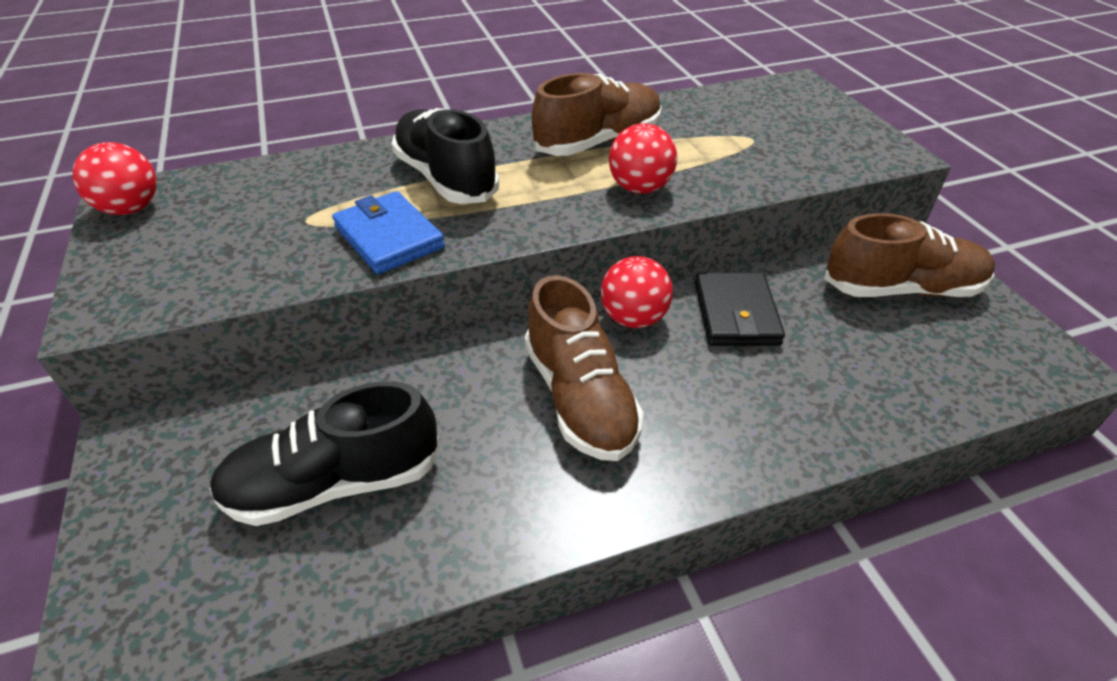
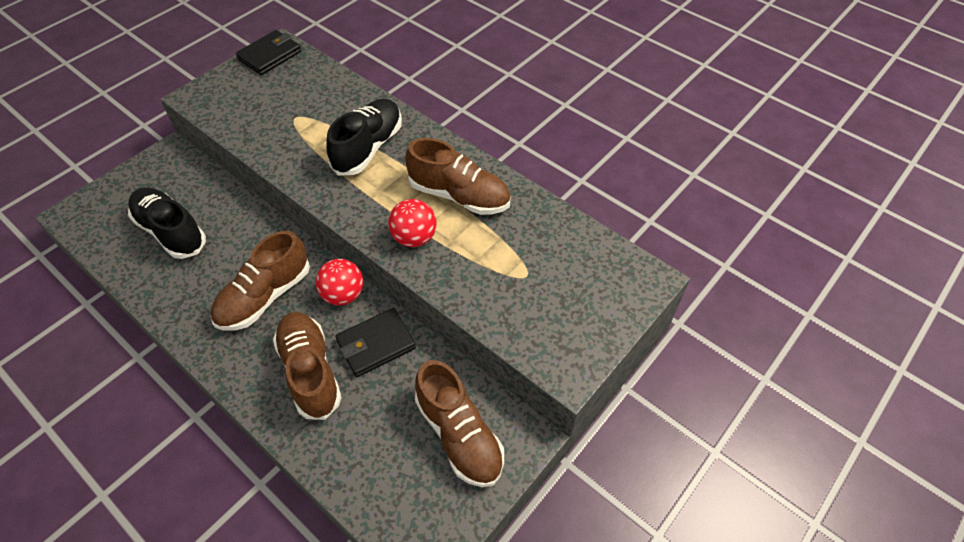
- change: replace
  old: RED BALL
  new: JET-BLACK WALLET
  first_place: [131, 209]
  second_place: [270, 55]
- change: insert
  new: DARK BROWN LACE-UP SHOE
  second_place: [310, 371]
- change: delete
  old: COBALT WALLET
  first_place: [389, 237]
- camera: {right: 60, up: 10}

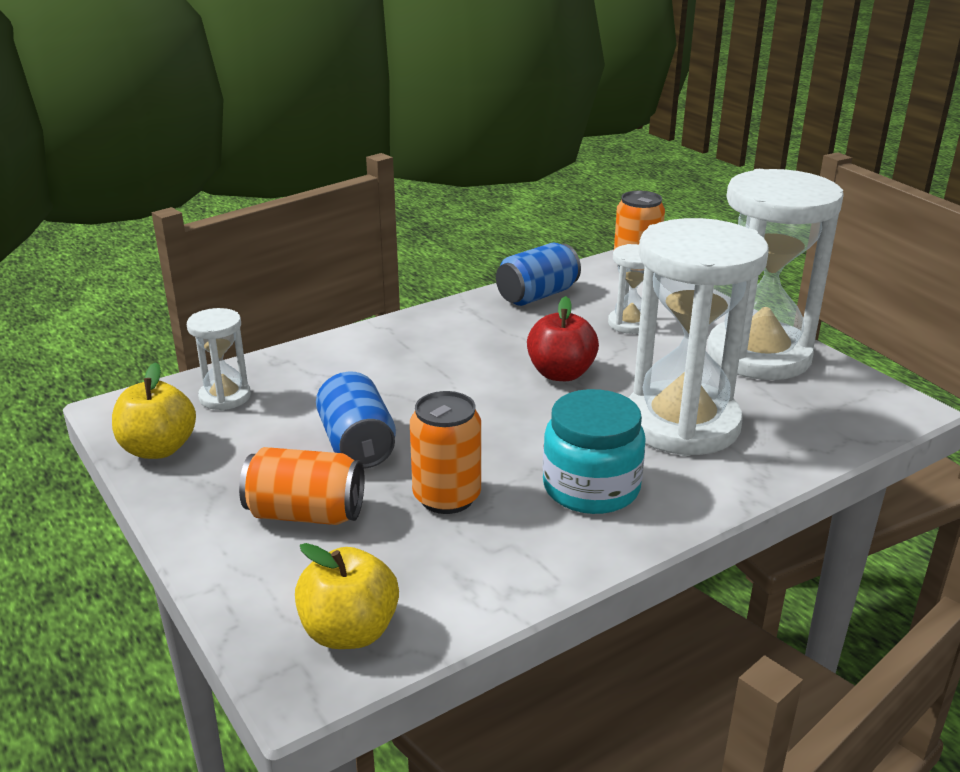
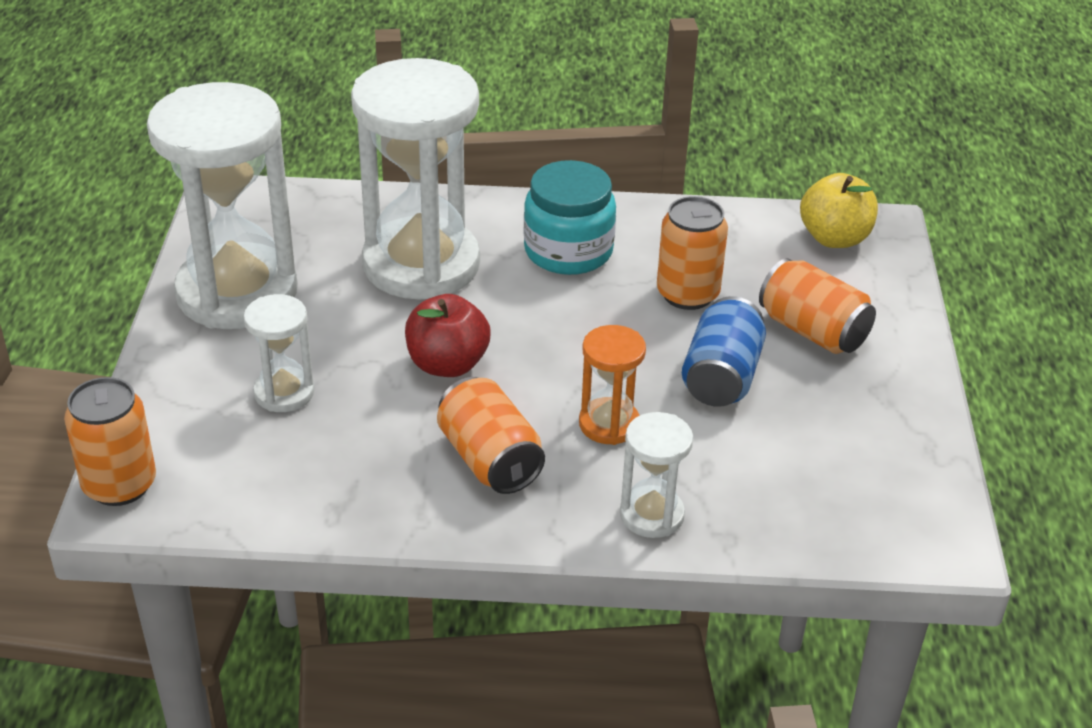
- change: insert
  new: ORANGE-COLOURED SODA CAN
  second_place: [490, 459]
- change: insert
  new: ORANGE-COLOURED HOURGLASS
  second_place: [609, 424]
- change: move
  old: WHITE HOURGLASS
  first_place: [225, 397]
  second_place: [651, 515]
- change: delete
  old: YELLOW APPLE FRUIT
  first_place: [158, 449]
- change: delete
  old: COBALT SODA CAN
  first_place: [537, 295]
- camera: {right: -145, up: 10}

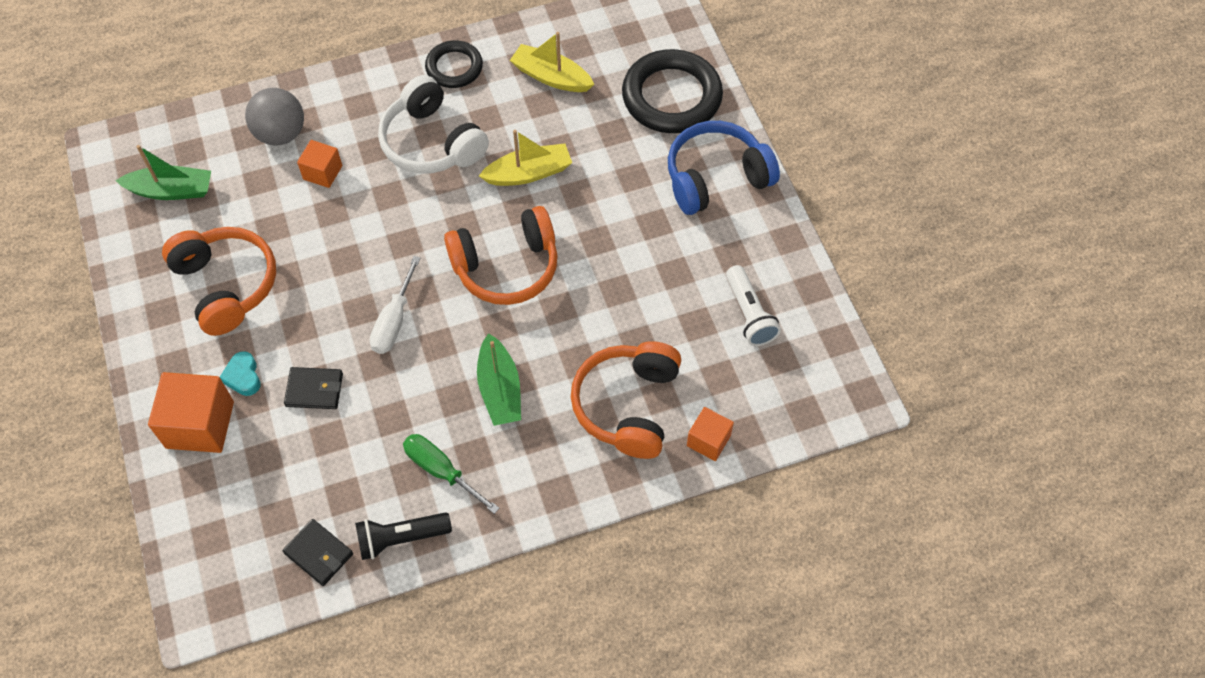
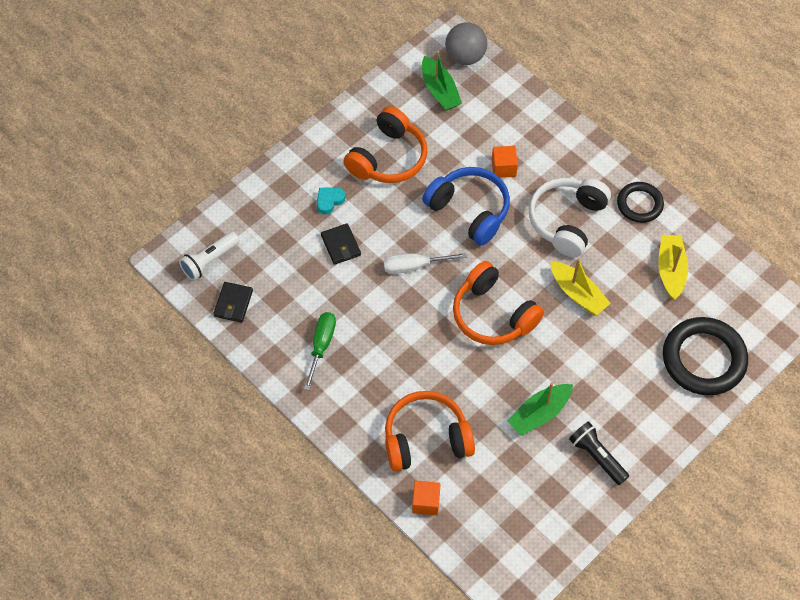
- change: move
  old: WHITE POCKET TORCH
  first_place: [749, 314]
  second_place: [209, 261]
- change: move
  old: COBALT OVER-EAR HEADPHONES
  first_place: [716, 178]
  second_place: [469, 210]
- change: move
  old: GRAY BALL
  first_place: [281, 134]
  second_place: [465, 56]
- change: move
  old: GREEN SAILBOAT
  first_place: [500, 389]
  second_place: [539, 414]
- change: move
  old: JET-BLACK POCKET TORCH
  first_place: [401, 538]
  second_place: [597, 456]
- change: delete
  old: ORANGE-COLOURED BLOCK
  first_place: [200, 425]
- camera: {right: 65, up: 0}

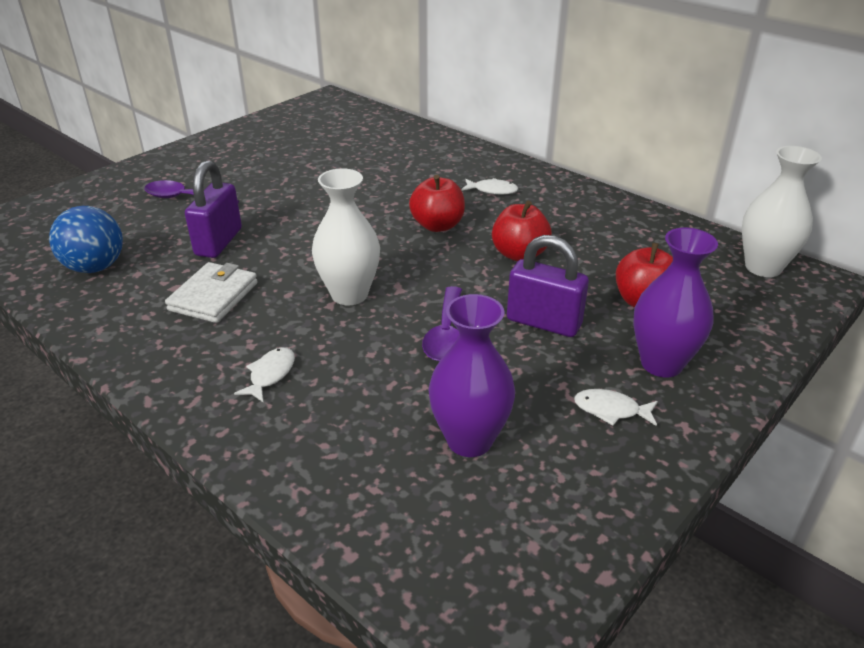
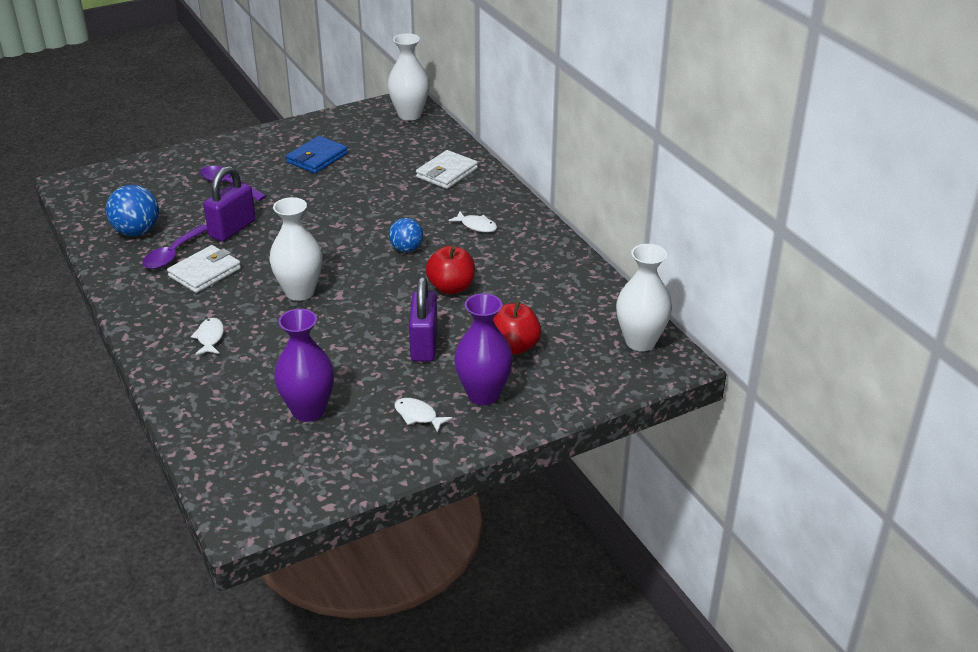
- change: move
  old: PURPLE SPOON
  first_place: [445, 334]
  second_place: [173, 254]
- change: rotate
  old: WHITE TOY FISH
  first_place: [270, 374]
  second_place: [210, 337]
  degrees: -45
- change: insert
  new: COBALT WALLET
  second_place: [317, 158]
- change: insert
  new: WHITE TALL VASE
  second_place: [409, 115]
- change: replace
  old: RED APPLE FRUIT
  new: COBALT BALL
  first_place: [437, 225]
  second_place: [406, 249]
- change: rotate
  old: PURPLE LOCK
  first_place: [543, 322]
  second_place: [424, 345]
  degrees: 45
- change: insert
  new: WHITE WALLET
  second_place: [447, 173]
- camera: {right: 20, up: 0}

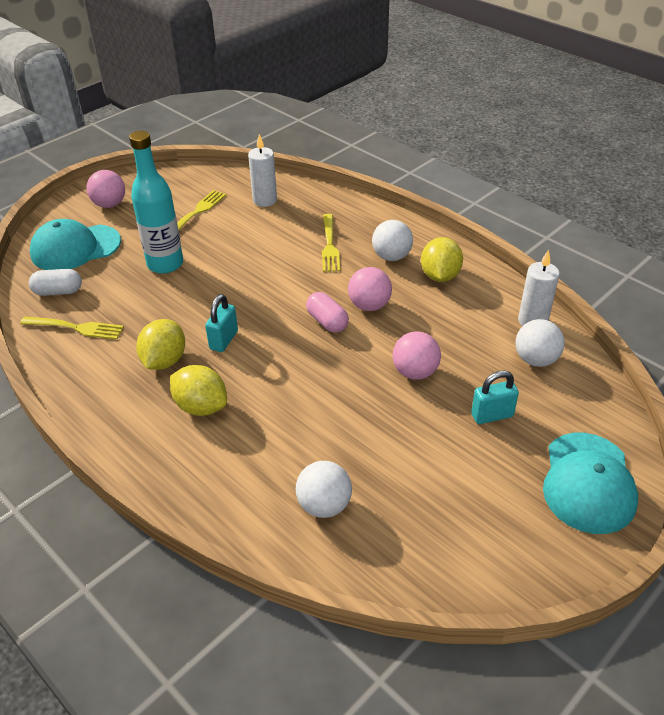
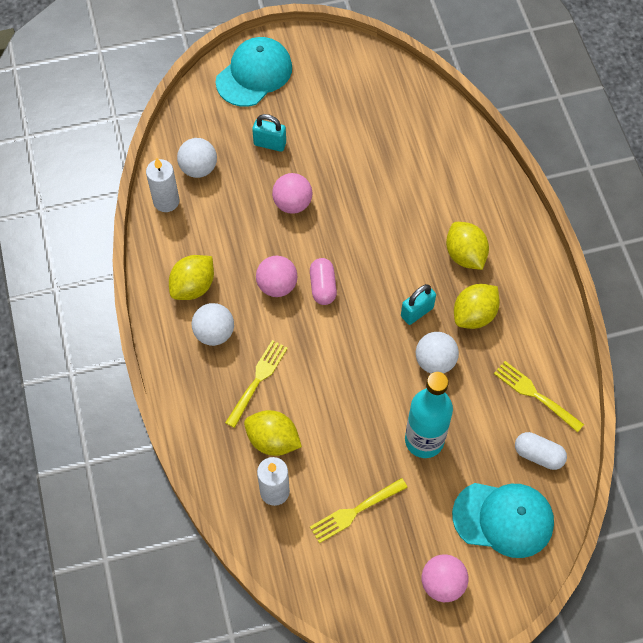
- change: insert
  new: YELLOW LEMON
  second_place: [273, 440]
- change: move
  old: WHITE BALL
  first_place: [324, 505]
  second_place: [435, 361]
- camera: {right: -150, up: 20}

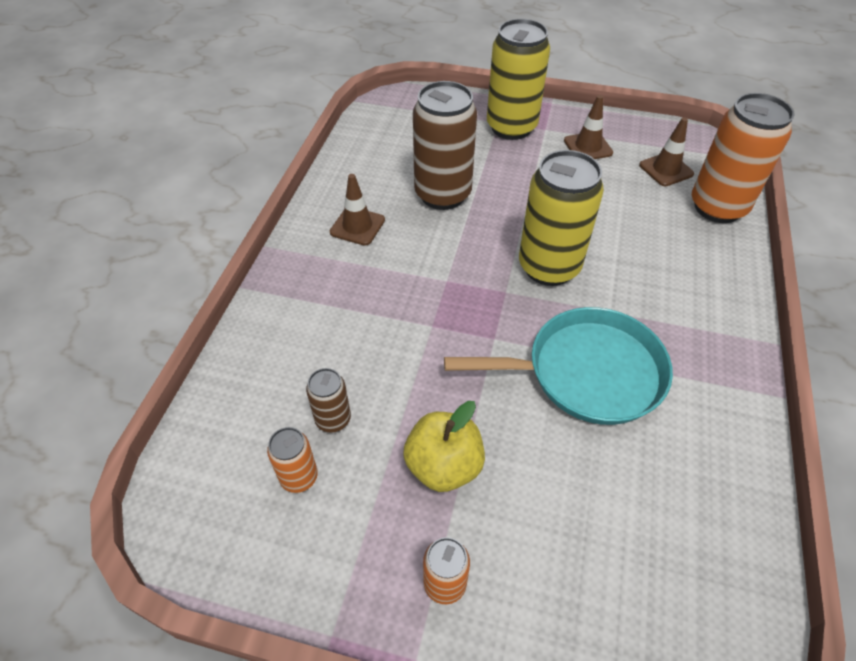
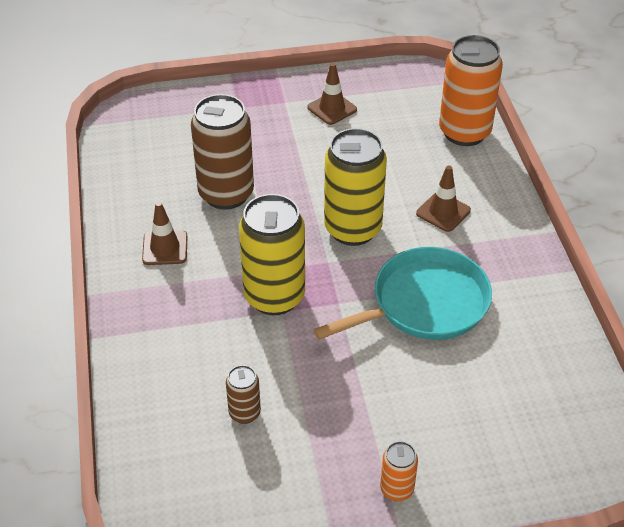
- change: move
  old: YELLOW SODA CAN
  first_place: [511, 127]
  second_place: [274, 297]
- change: move
  old: DARK BROWN TRAFFIC CONE
  first_place: [666, 169]
  second_place: [443, 212]
- change: delete
  old: ORANGE-COLOURED SODA CAN
  first_place: [299, 477]
- change: delete
  old: YELLOW APPLE FRUIT
  first_place: [444, 466]
- camera: {right: -25, up: -5}

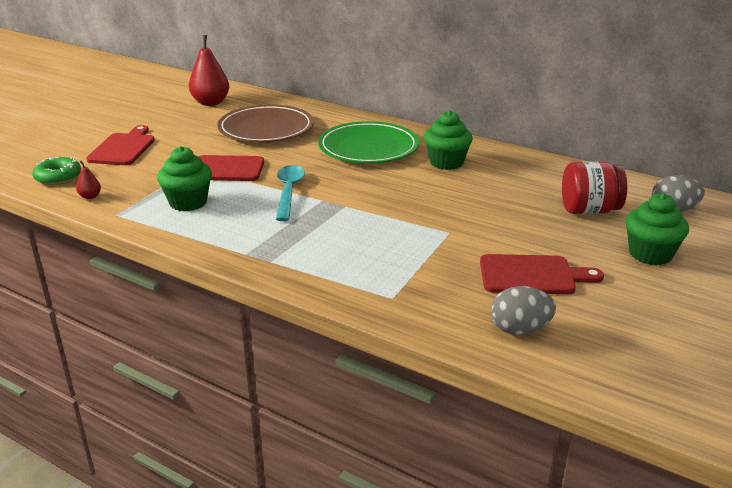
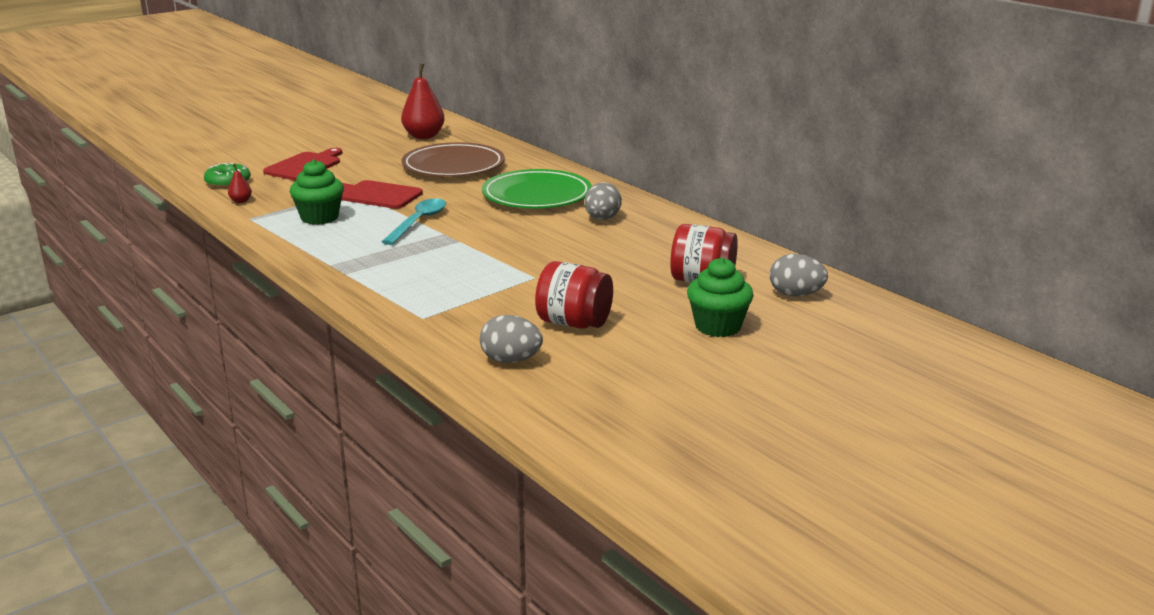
- change: replace
  old: RED CUTTING BOARD
  new: RED PRESERVE JAR
  first_place: [532, 275]
  second_place: [574, 323]
- change: replace
  old: GREEN MUFFIN
  new: GRAY EGG SHAPE
  first_place: [446, 163]
  second_place: [602, 219]
- camera: {right: 20, up: -5}

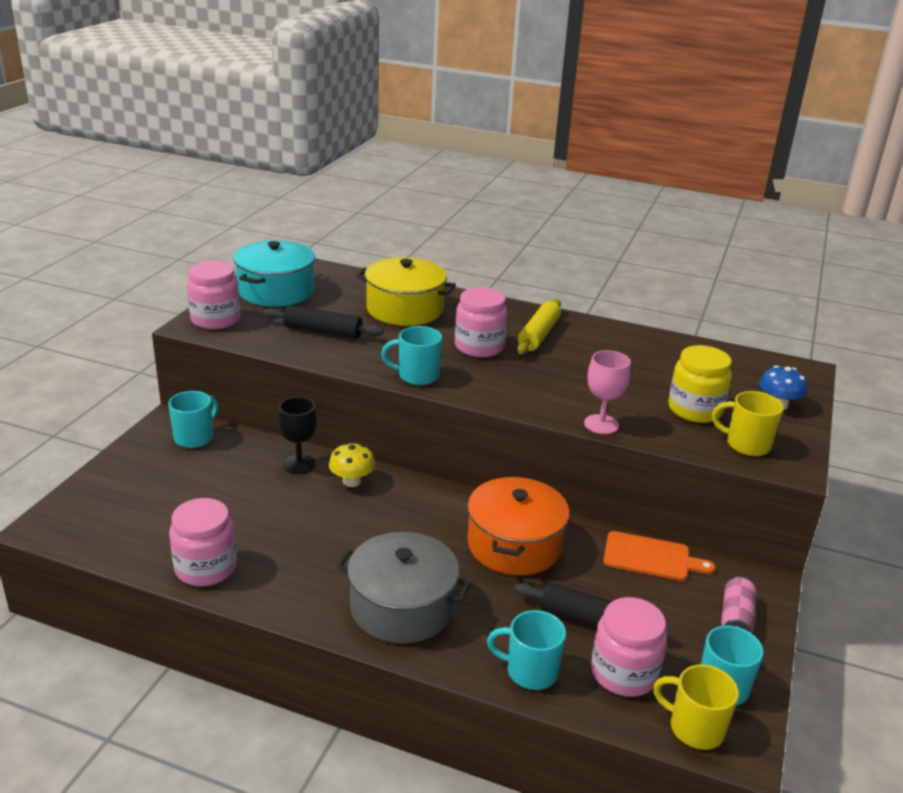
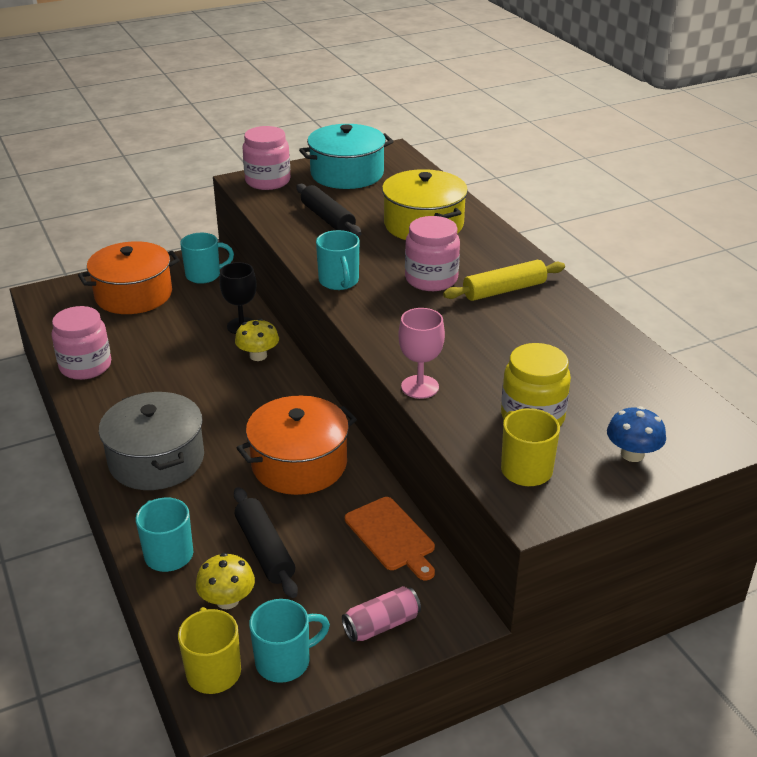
- change: insert
  new: ORANGE-COLOURED STOCKPOT
  second_place: [133, 295]
- change: replace
  old: PINK PRESERVE JAR
  new: YELLOW MUSHROOM
  first_place: [624, 673]
  second_place: [227, 600]
- change: rotate
  old: TEAL TEA MUG
  first_place: [417, 376]
  second_place: [339, 281]
  degrees: -150
- camera: {right: 45, up: 5}

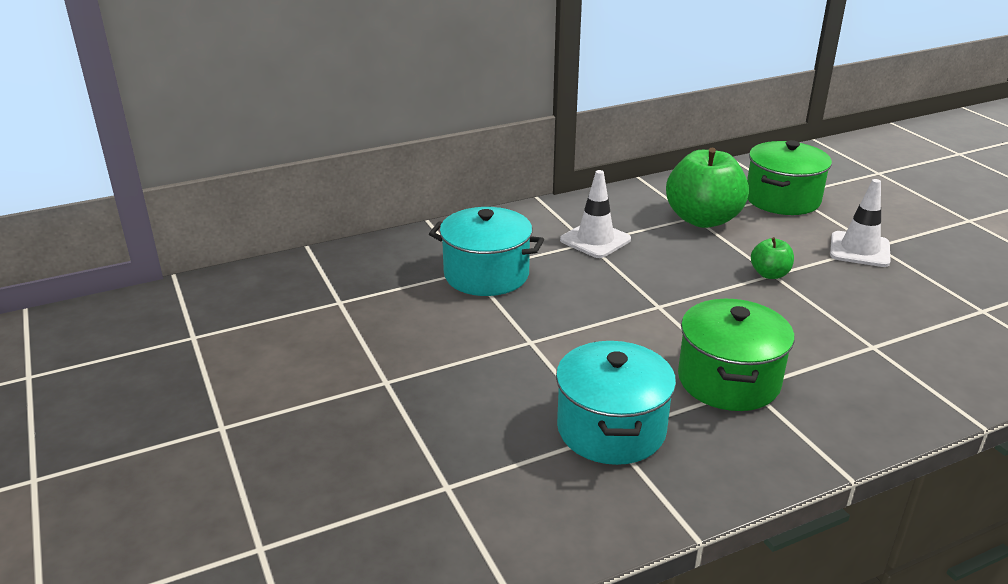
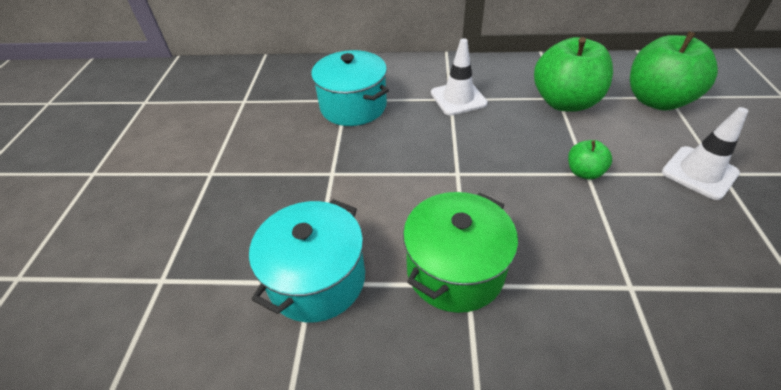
- change: replace
  old: GREEN STOCKPOT
  new: GREEN APPLE FRUIT
  first_place: [782, 199]
  second_place: [656, 100]
- camera: {right: 30, up: 15}

